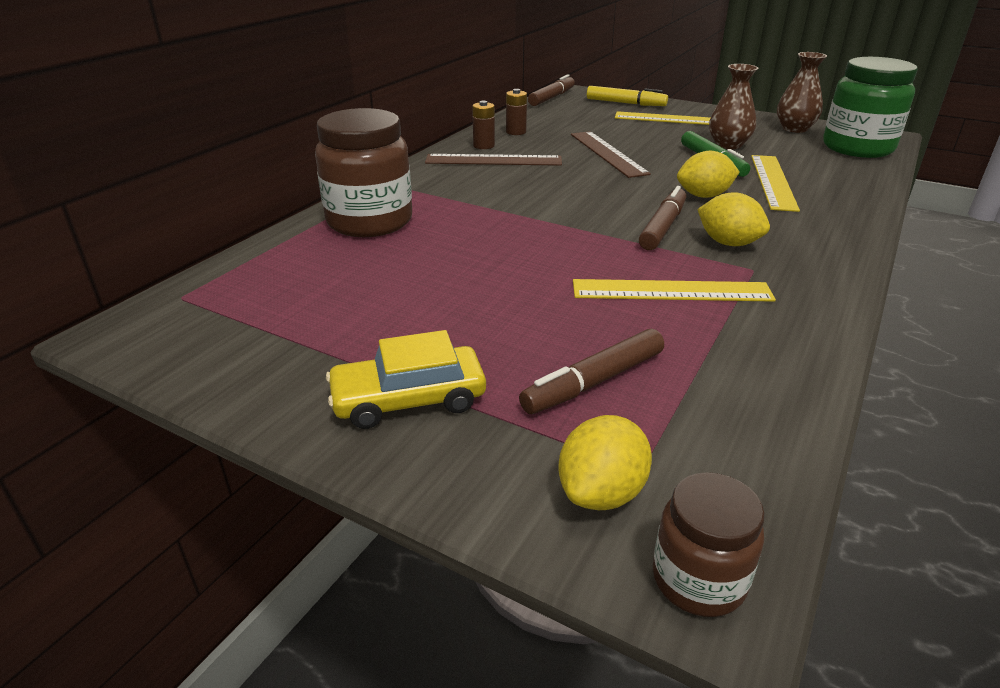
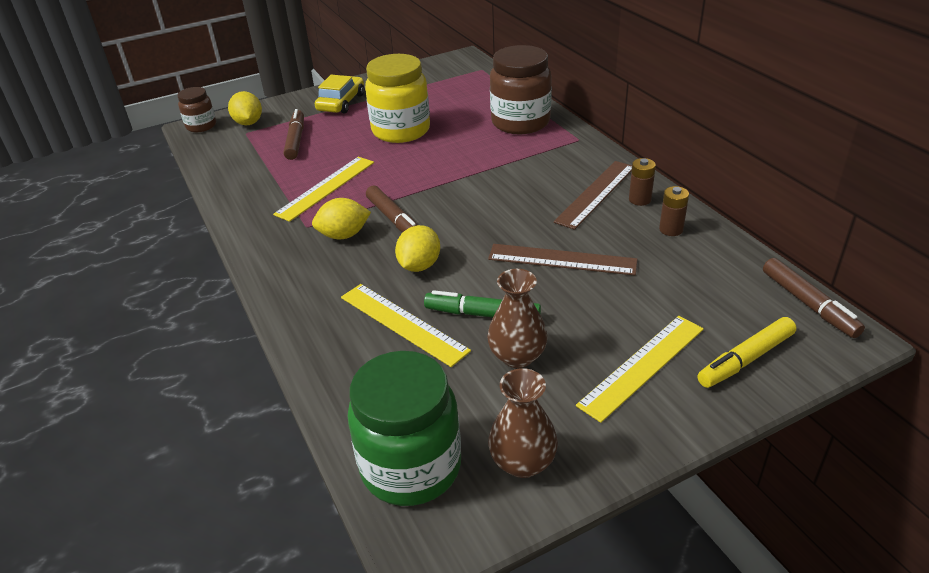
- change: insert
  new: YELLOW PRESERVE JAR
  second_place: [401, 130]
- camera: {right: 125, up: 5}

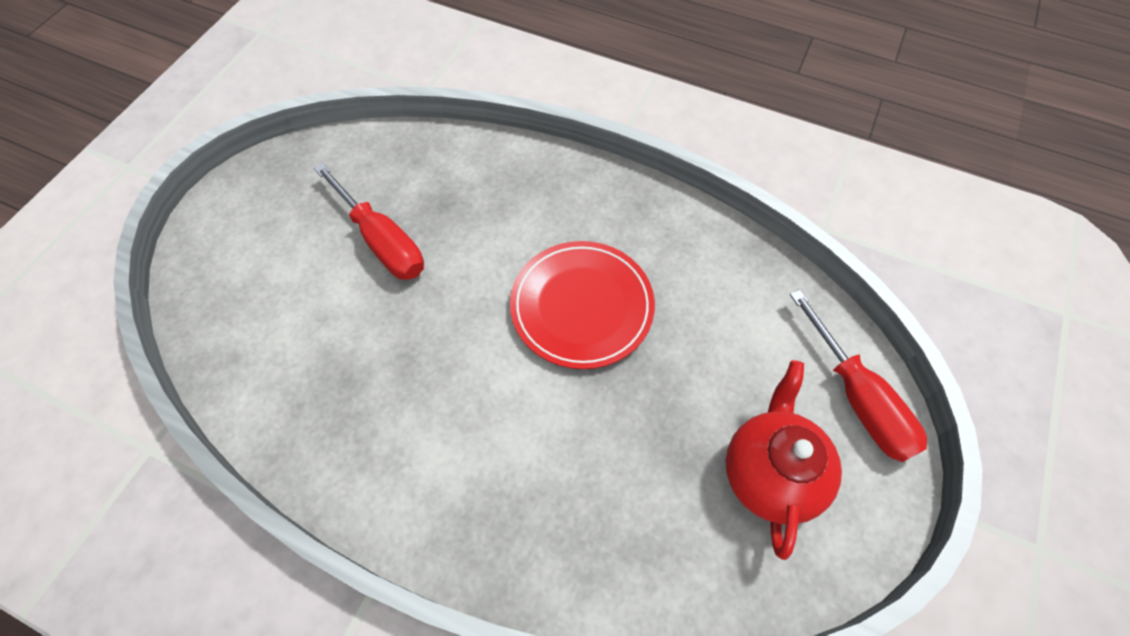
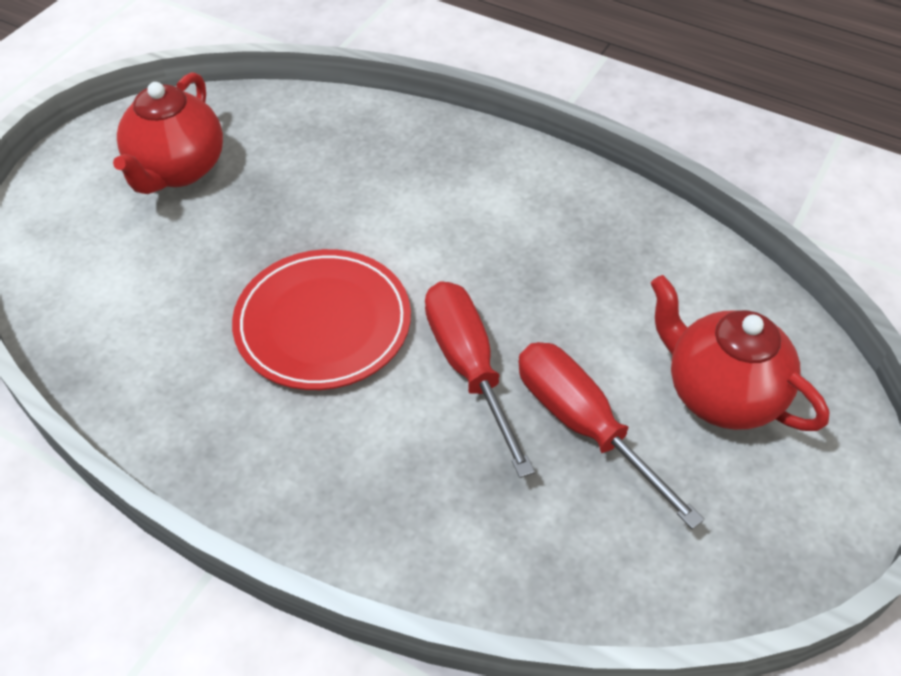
- change: move
  old: RED FLAT SCREWDRIVER
  first_place: [857, 397]
  second_place: [469, 368]
- change: insert
  new: RED CHINA TEAPOT
  second_place: [720, 394]
- camera: {right: -175, up: -10}

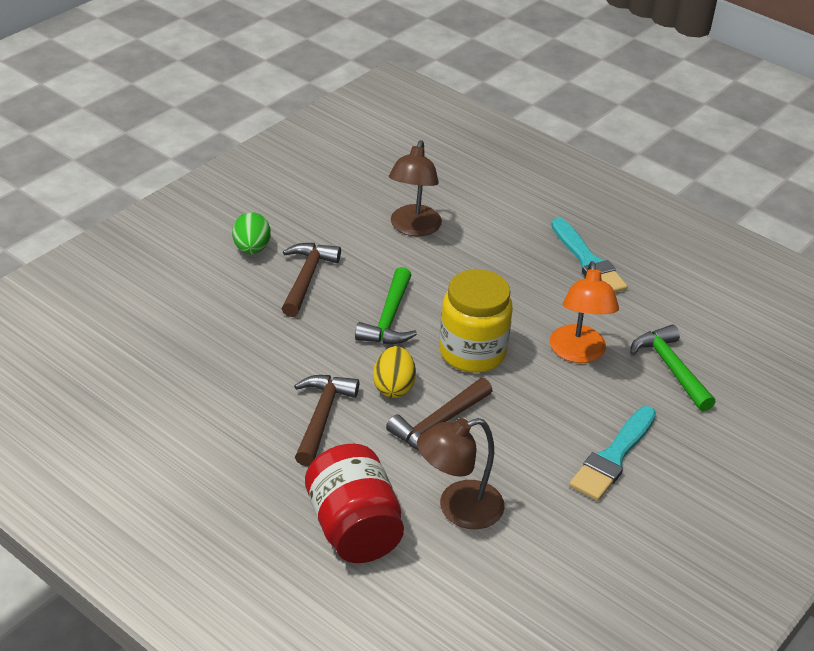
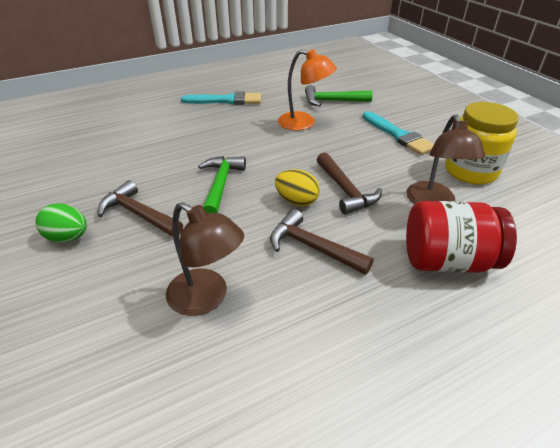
- change: move
  old: DARK BROWN READING LAMP
  first_place: [413, 228]
  second_place: [206, 298]
- change: rotate
  old: GREEN CLAW HAMMER
  first_place: [389, 319]
  second_place: [221, 184]
  degrees: -120
- change: move
  old: YELLOW PRESERVE JAR
  first_place: [472, 352]
  second_place: [470, 171]
- camera: {right: -65, up: 0}

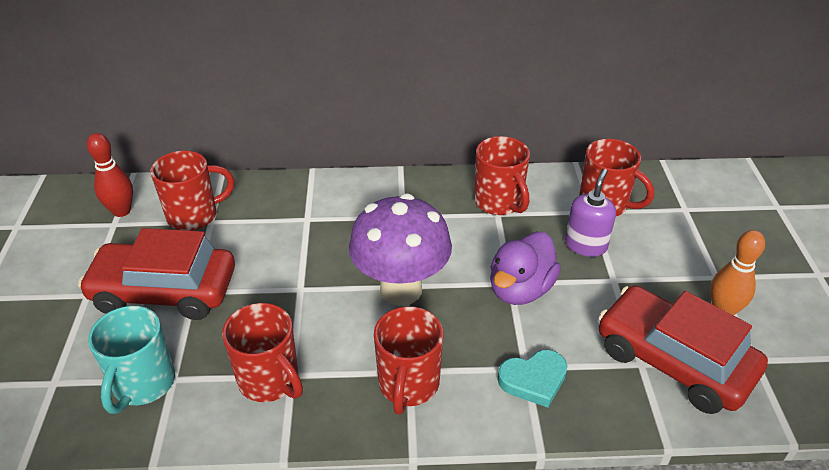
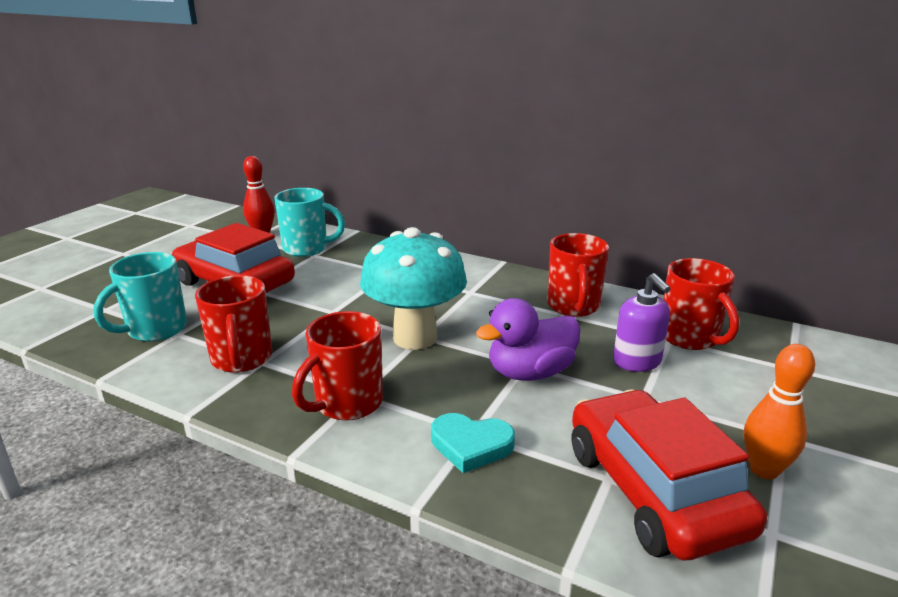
- change: recolor
  old: RED TEA MUG
  new: TEAL TEA MUG
  first_place: [194, 216]
  second_place: [307, 249]
- change: recolor
  old: PURPLE MUSHROOM
  new: TEAL MUSHROOM
  first_place: [401, 290]
  second_place: [415, 337]
- change: rotate
  old: PURPLE SOAP PUMP
  first_place: [585, 245]
  second_place: [637, 362]
  degrees: 105
- camera: {right: 30, up: -15}

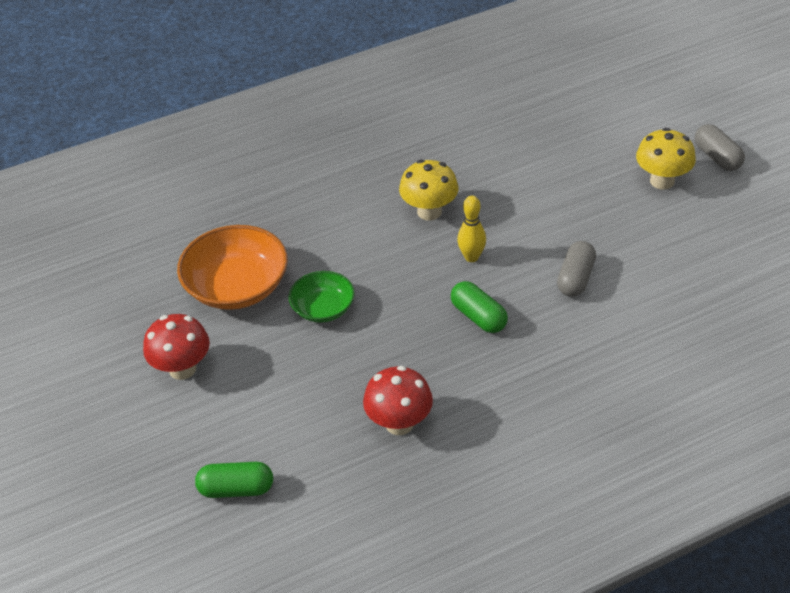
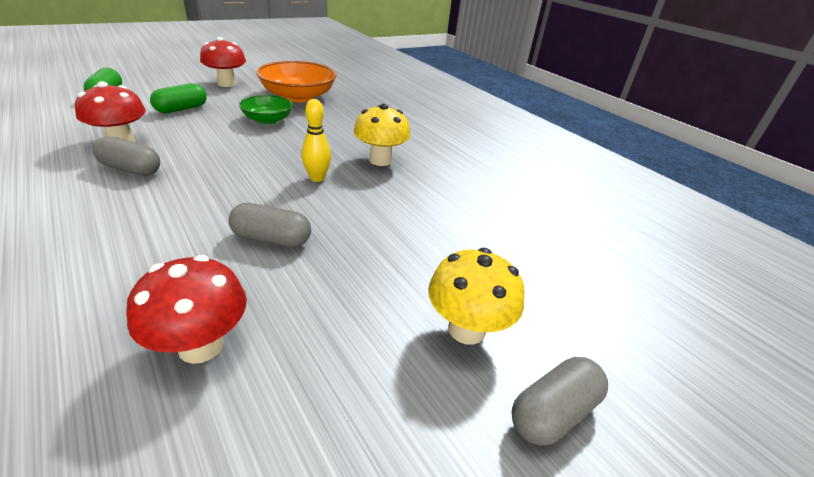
- change: insert
  new: GRAY CAPSULE
  second_place: [131, 169]
- change: insert
  new: RED MUSHROOM
  second_place: [201, 346]
- change: move
  old: GREEN CAPSULE
  first_place: [478, 317]
  second_place: [181, 109]
- camera: {right: 75, up: -10}

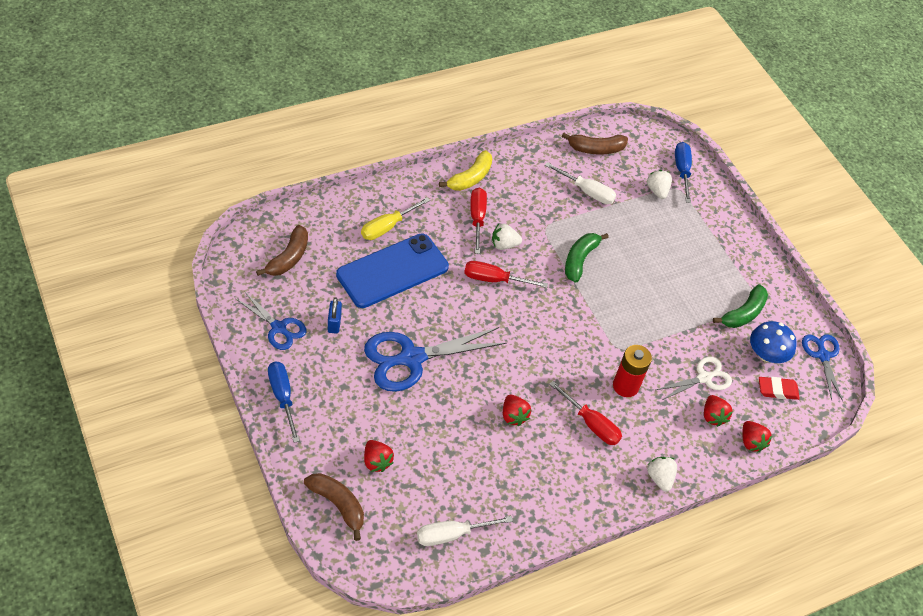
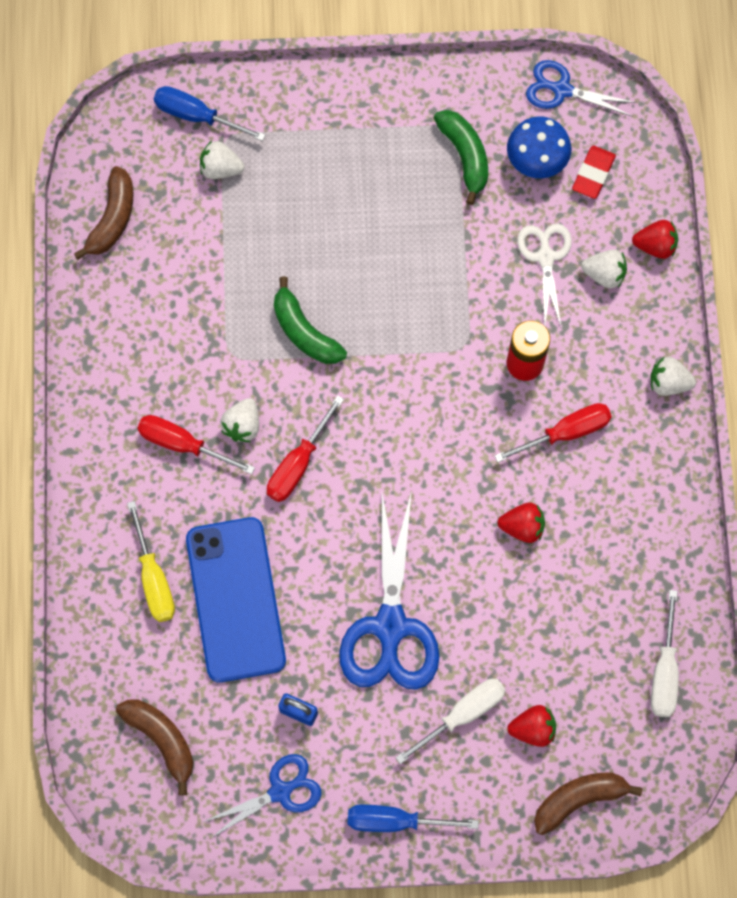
- change: move
  old: WHITE FLAT SCREWDRIVER
  first_place: [586, 191]
  second_place: [462, 714]
- change: recolor
  old: RED BERRY
  new: WHITE BERRY
  first_place: [713, 416]
  second_place: [604, 274]
- change: delete
  old: YELLOW BANANA FRUIT
  first_place: [470, 178]
- camera: {right: -60, up: 20}

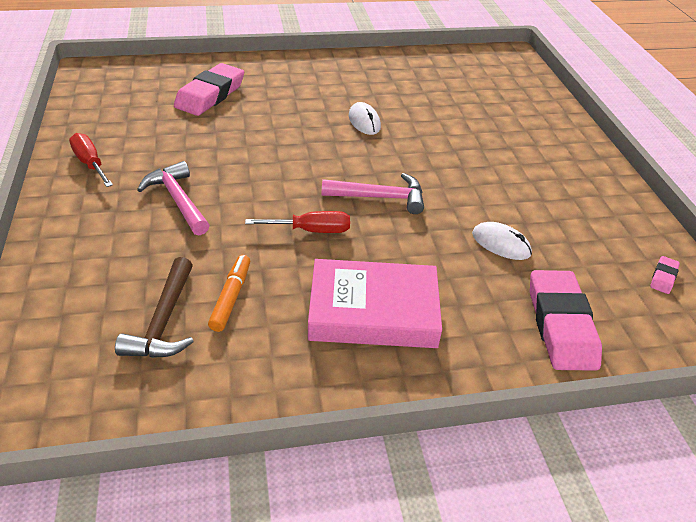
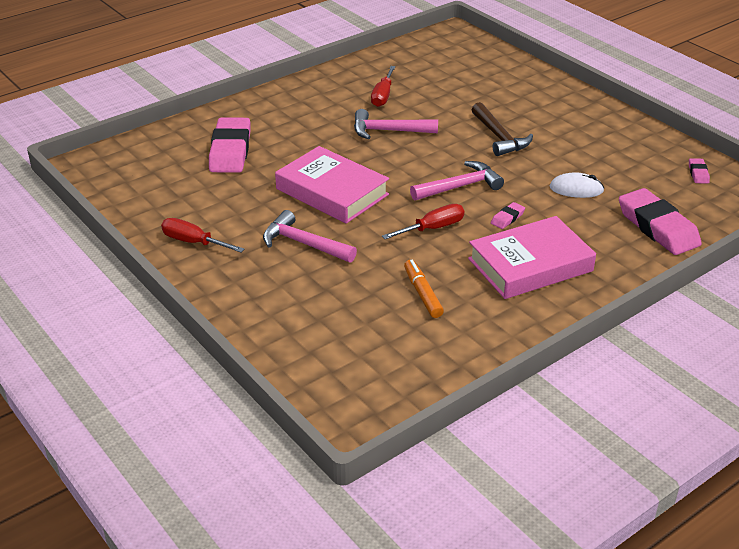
- change: insert
  new: PINK HARDCOVER
  second_place: [332, 192]
- change: replace
  old: WHITE MOUSE
  new: PINK CLAW HAMMER
  first_place: [364, 121]
  second_place: [388, 131]
- change: insert
  new: RED FLAT SCREWDRIVER
  second_place: [383, 96]
- change: move
  old: DARK BROWN CLAW HAMMER
  first_place: [164, 321]
  second_place: [499, 137]
- change: insert
  new: PINK ERASER
  second_place: [507, 218]
- camera: {right: -25, up: -5}

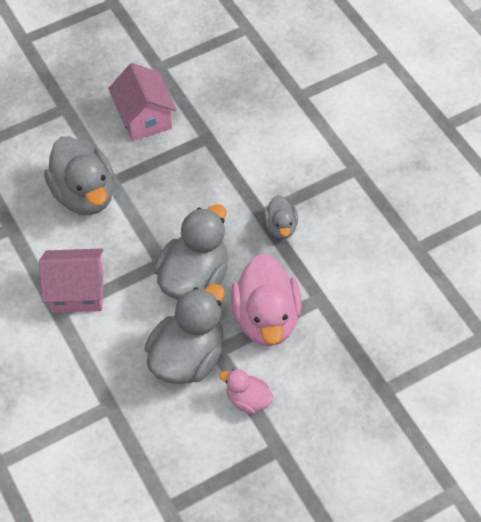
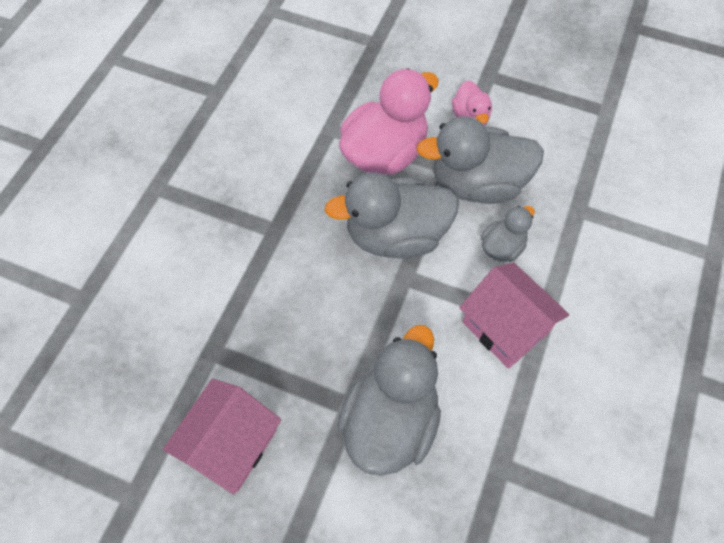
- change: move
  old: GRAY RUBBER DUCK
  first_place: [281, 227]
  second_place: [502, 247]
- camera: {right: -130, up: 5}

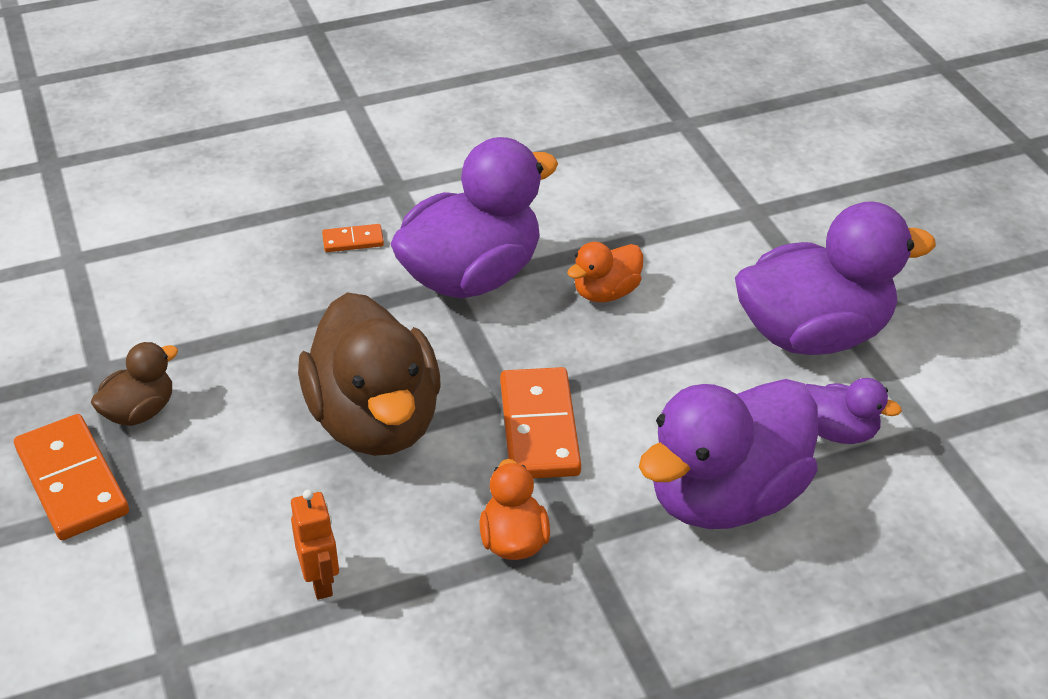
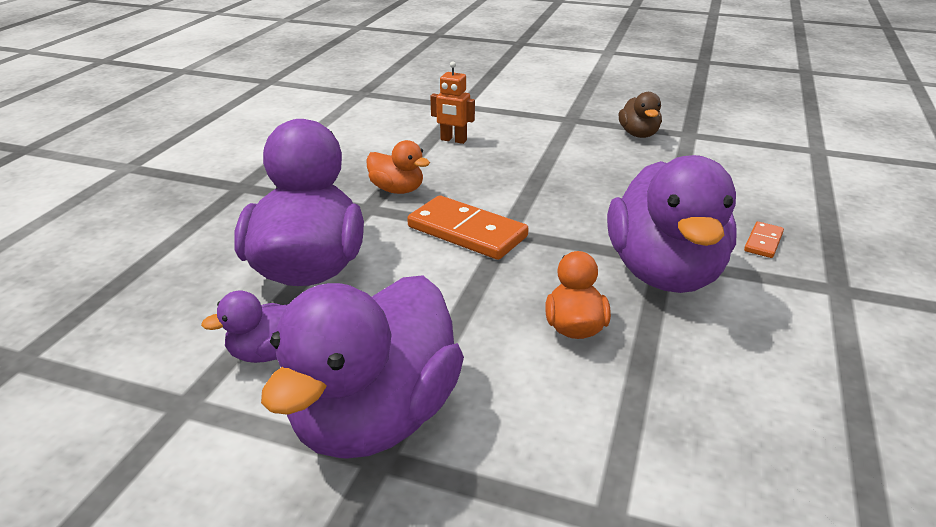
- change: delete
  old: ORANGE-COLOURED DOMINO
  first_place: [72, 481]
- change: delete
  old: DARK BROWN RUBBER DUCK
  first_place: [375, 421]
- camera: {right: 130, up: -10}

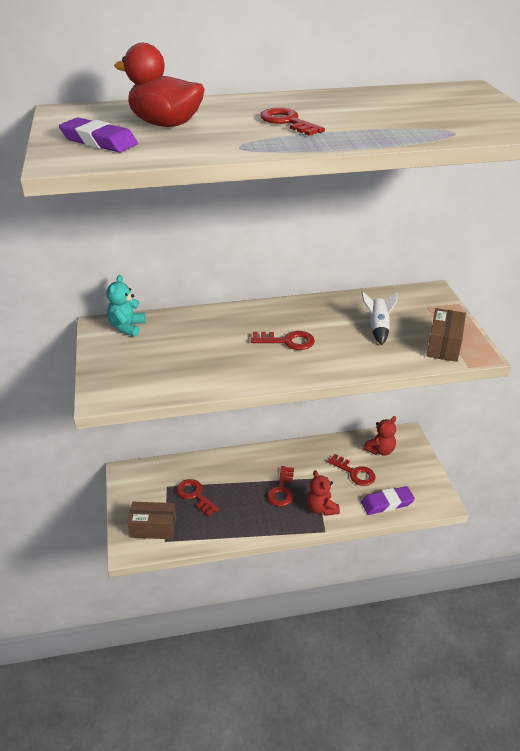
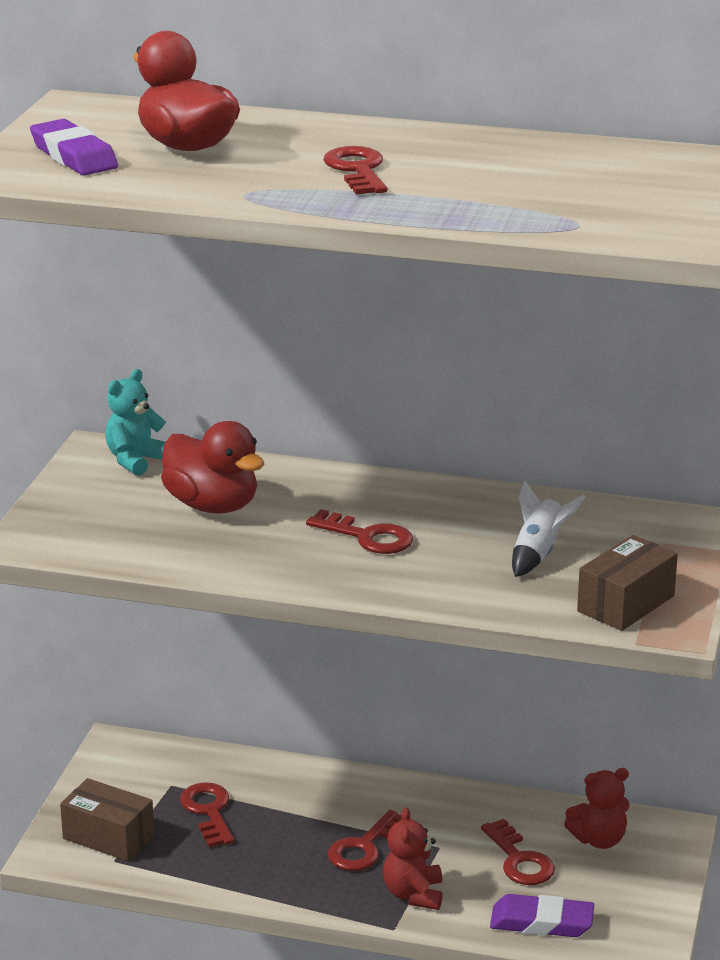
- change: insert
  new: RED RUBBER DUCK
  second_place: [212, 506]
- camera: {right: 25, up: -10}

